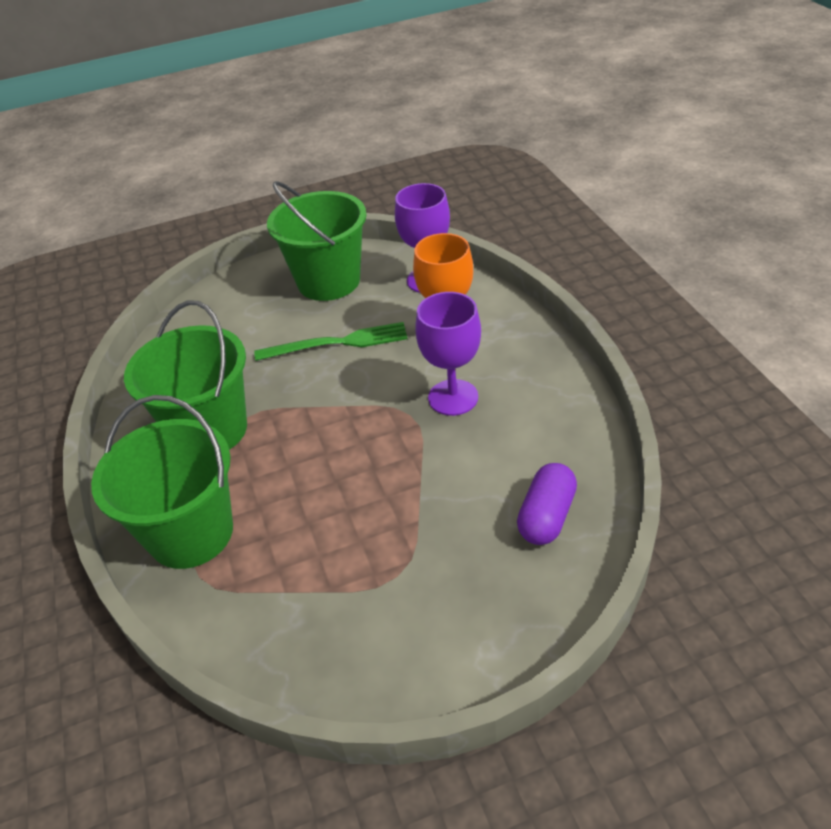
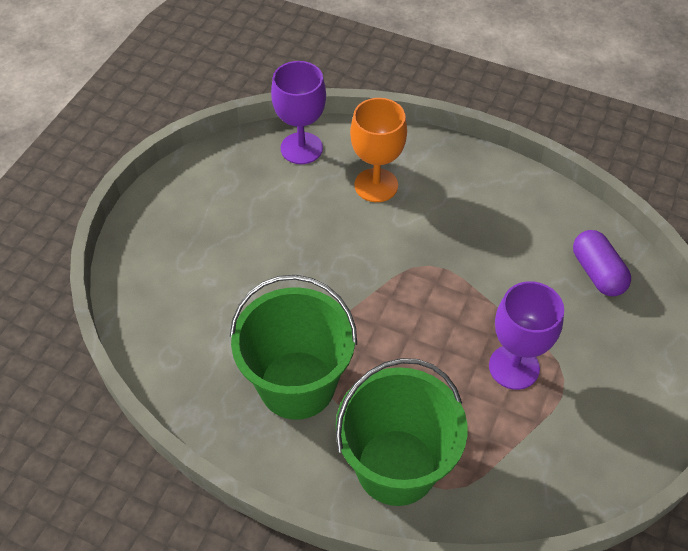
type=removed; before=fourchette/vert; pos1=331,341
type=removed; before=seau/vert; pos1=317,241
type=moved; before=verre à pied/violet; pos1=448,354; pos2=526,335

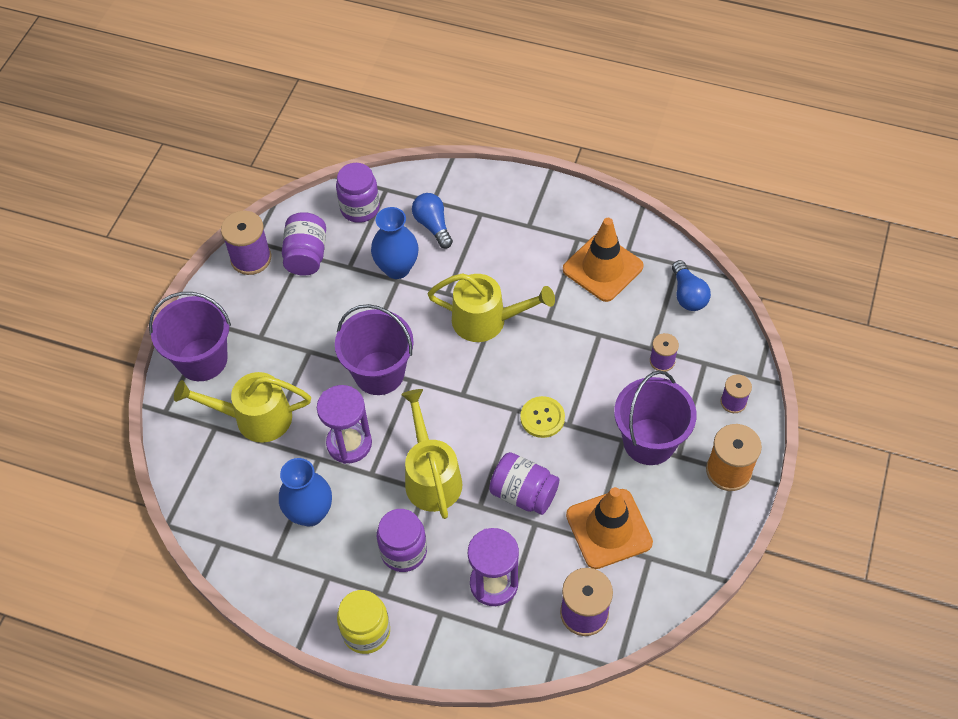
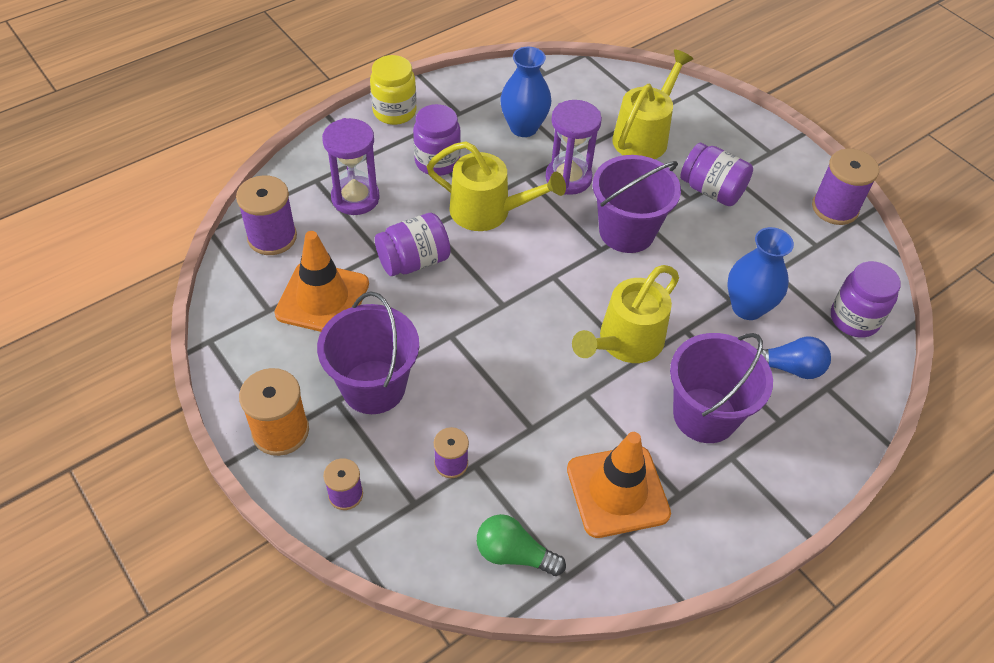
type=moved; before=seau/violet; pos1=190,336; pos2=721,388
type=moved; before=bocal/violet; pos1=304,244; pos2=716,174
type=removed; before=bouton/jaune; pos1=542,417
type=recoloured; before=ampoule/bleu; after=ampoule/vert; pos1=691,285; pos2=521,545

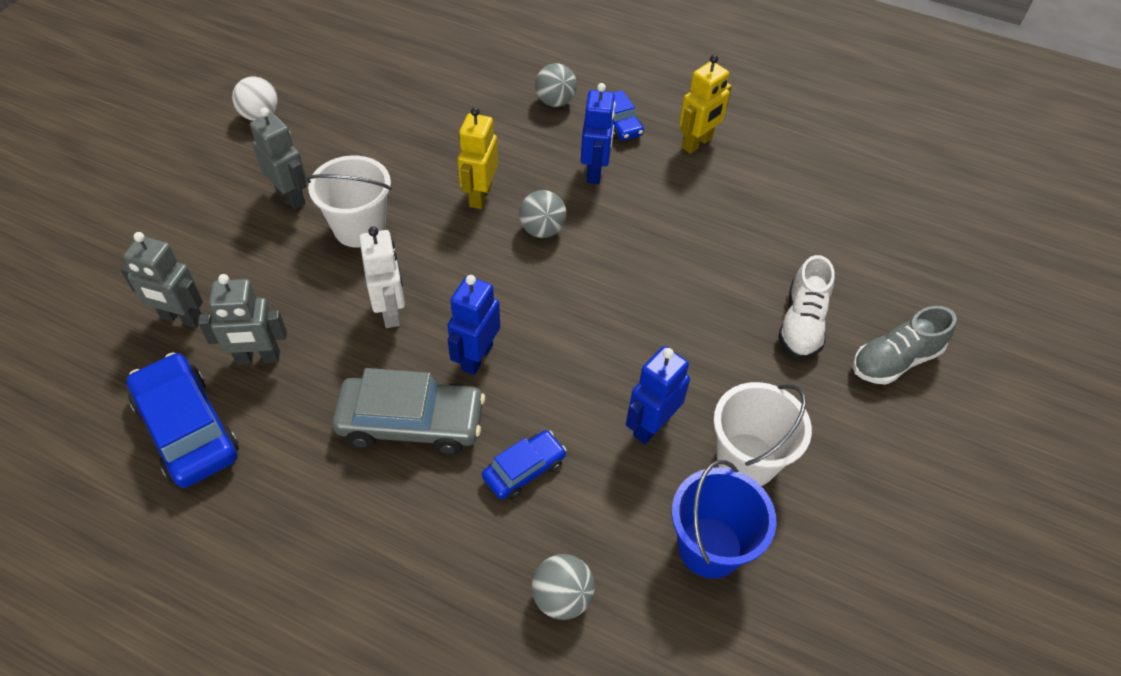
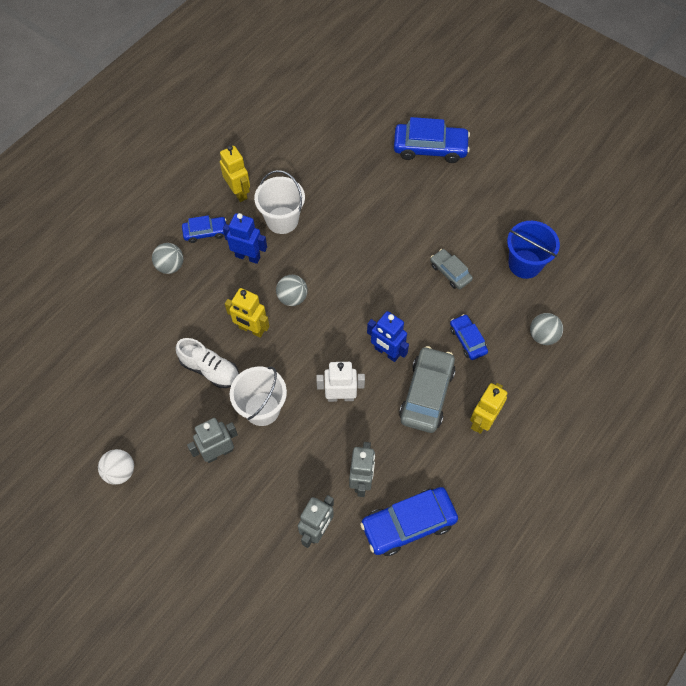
type=replaced; before=robot/bleu; after=voiture/gris; pos1=658,395; pos2=451,269
type=moved; before=seau/blanc; pos1=762,434; pos2=279,202
type=moved; before=chaussure/blanc; pos1=806,307; pos2=207,363
type=replaced; before=chaussure/gris; after=voiture/bleu; pos1=905,345; pos2=432,140
type=added; after=robot/jaune; pos2=488,408

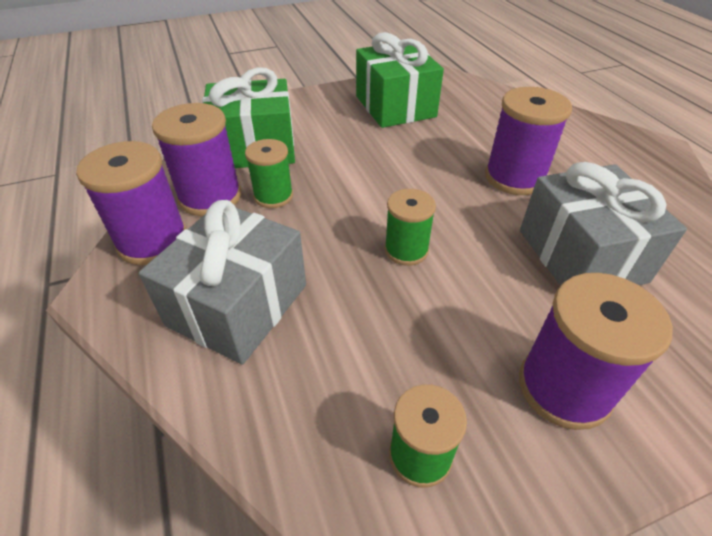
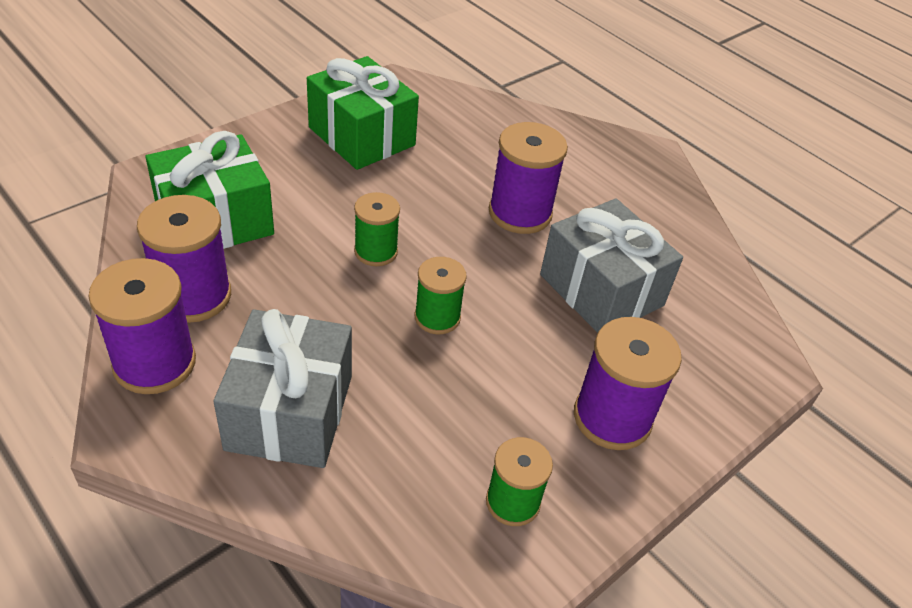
type=moved; before=bobine/vert; pos1=269,173; pos2=377,229

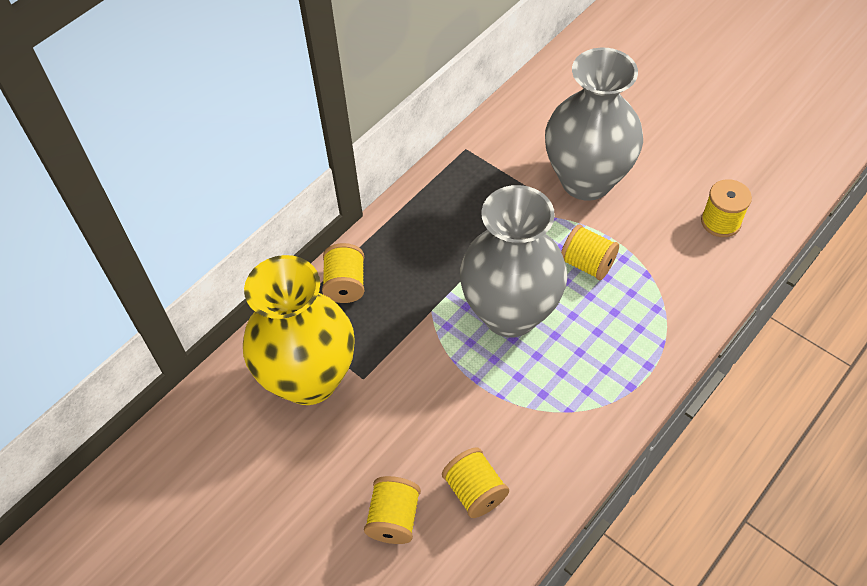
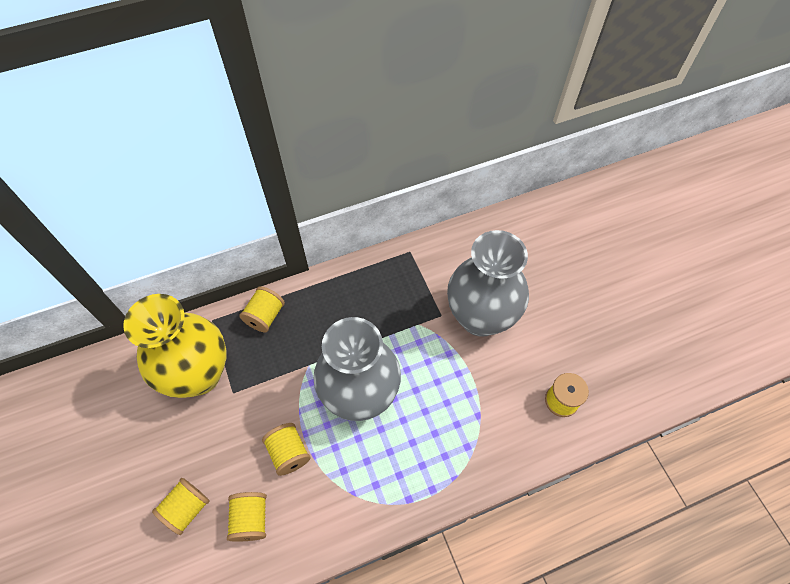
type=moved; before=bobine/jaune; pos1=590,252; pos2=286,449

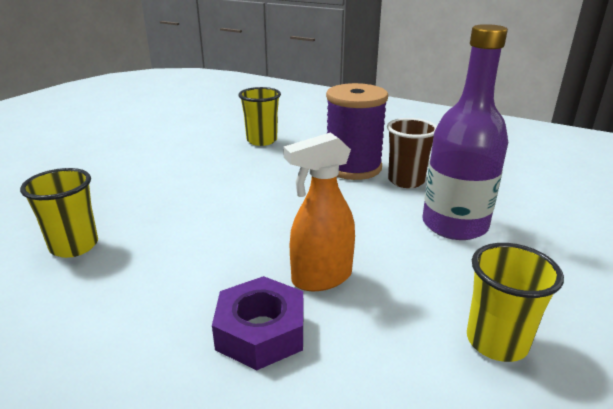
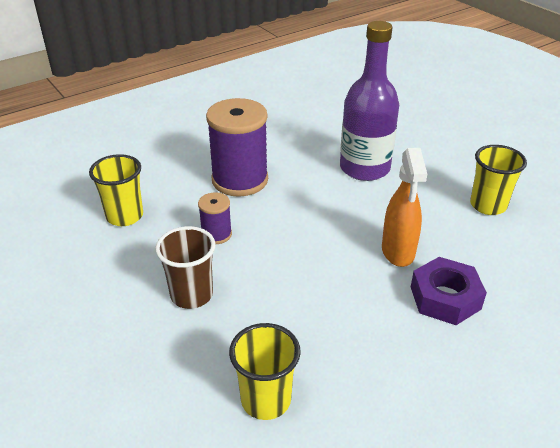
type=moved; before=gobelet/marron; pos1=412,153; pos2=185,267
type=added; after=bobine/violet; pos2=215,218

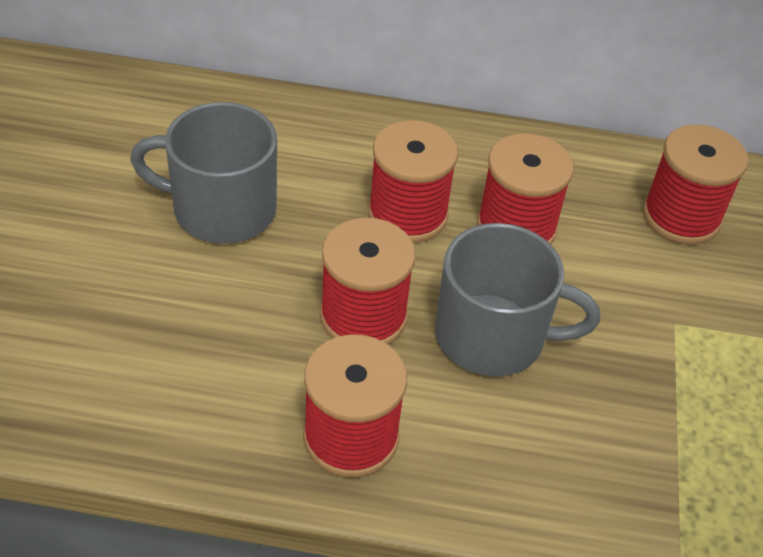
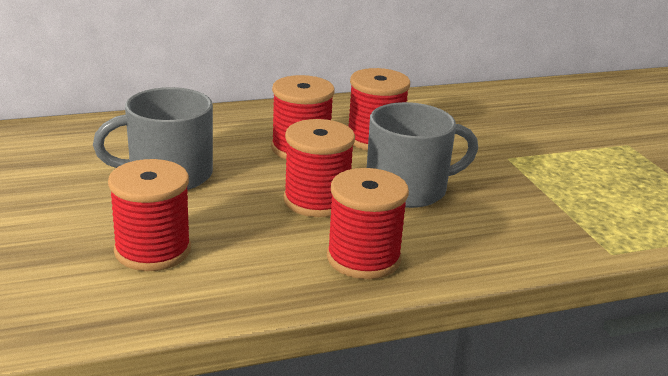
type=moved; before=bobine/rouge; pos1=695,184; pos2=149,215

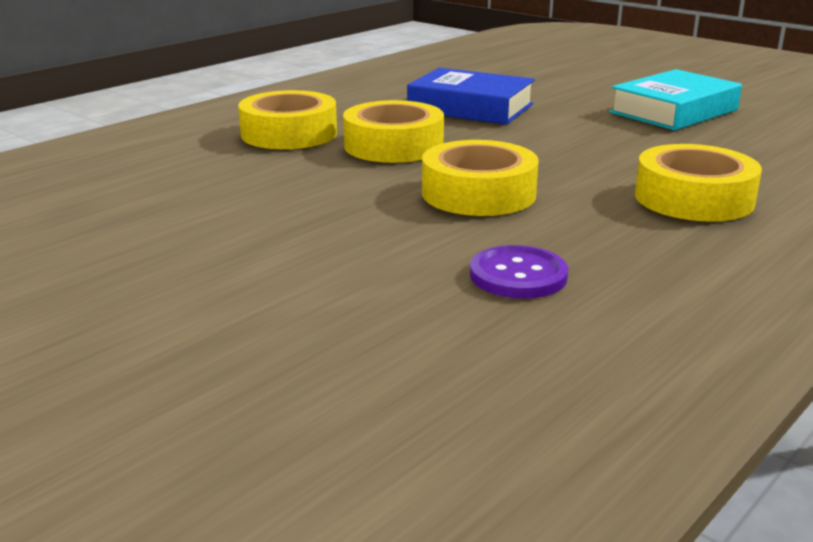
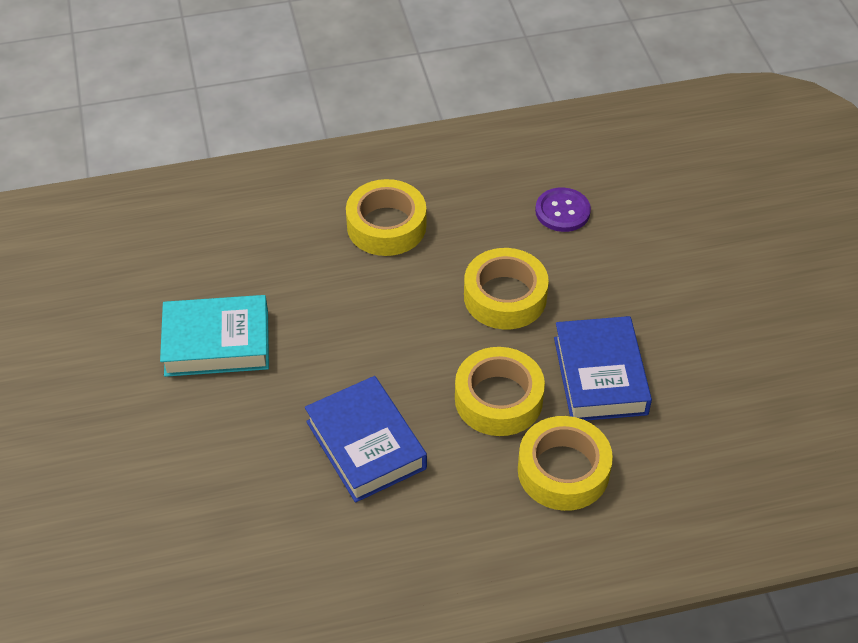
type=added; after=livre/bleu; pos2=603,368

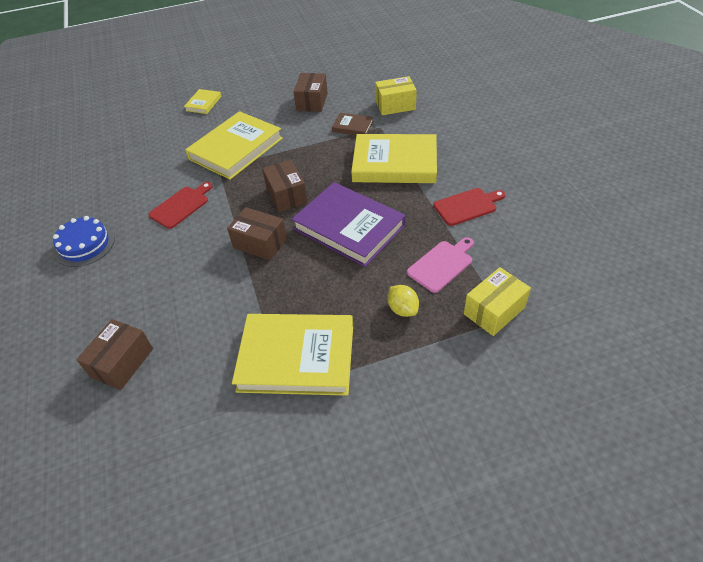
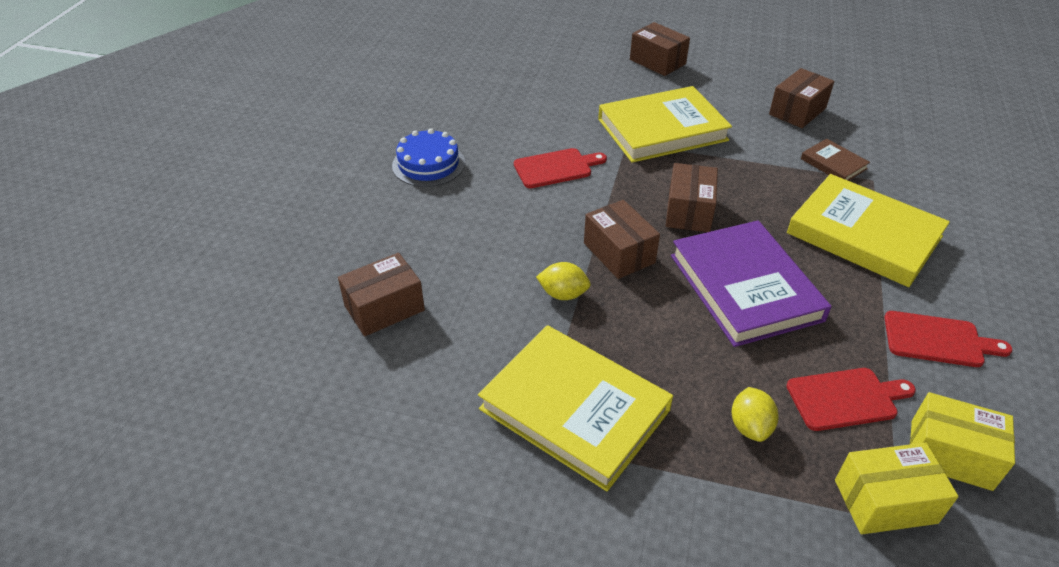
type=replaced; before=livre/jaune; after=boîte/marron; pos1=203,101; pos2=660,49
type=moved; before=boîte/jaune; pos1=396,95; pos2=962,441
type=recoloured; before=planche à découper/rose; after=planche à découper/rouge; pos1=440,265; pos2=851,399
type=added; after=citron/jaune; pos2=563,281

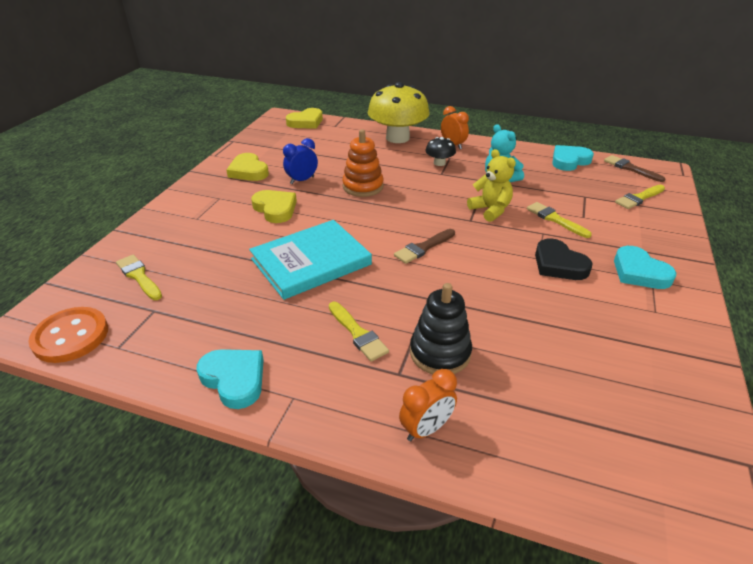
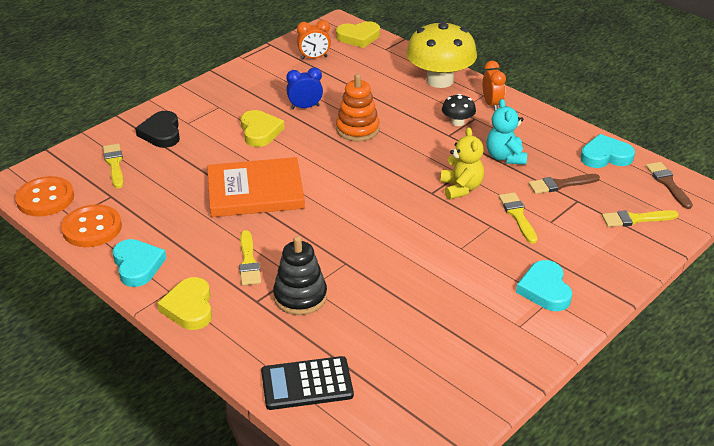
type=moved; before=cœur/jaune; pos1=247,167; pos2=184,303
type=recoloured; before=livre/turquoise; after=livre/orange; pos1=310,260; pos2=256,187
type=moved; before=pinceau/marron; pos1=424,246; pos2=564,184
type=moved; before=réveil/orange; pos1=428,405; pos2=314,40
type=moved; before=cœur/noir; pos1=564,259; pos2=157,129
type=added; after=bouton/orange; pos2=91,225
type=added; after=calculatrice/noir; pos2=307,383

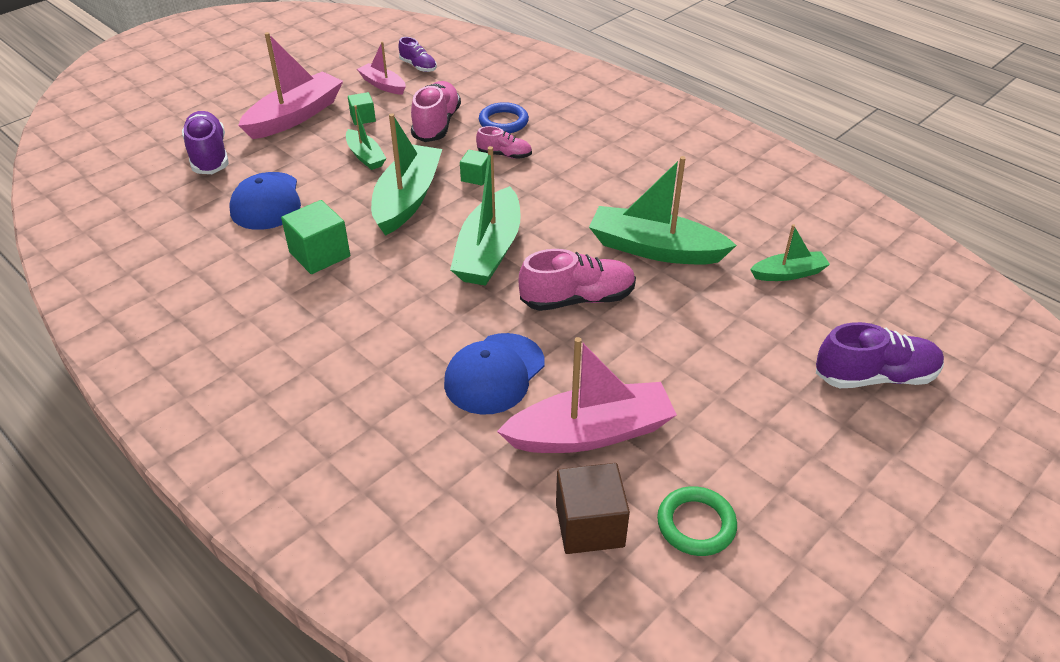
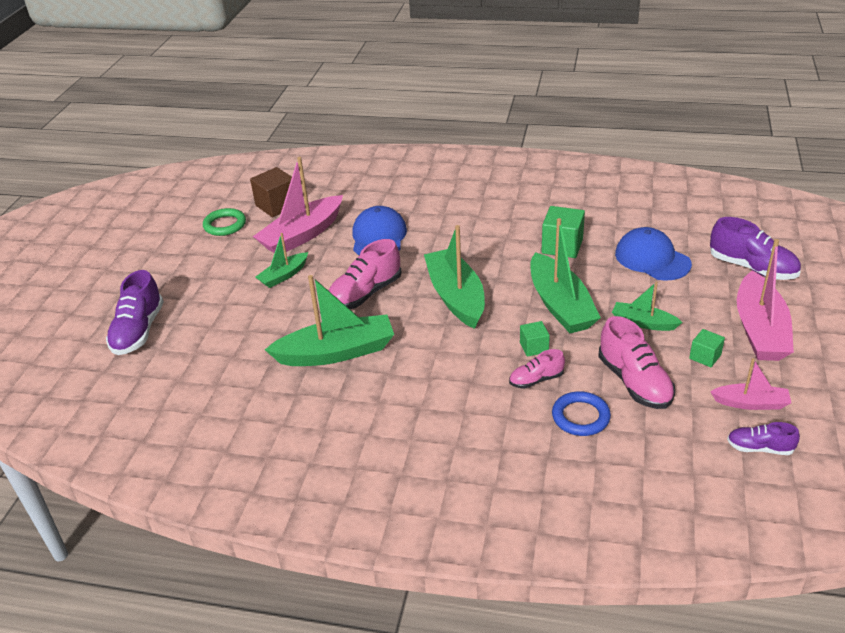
type=moved; before=bateau/vert; pos1=790,252; pos2=282,260
type=turned; before=chaussure/violet; pos1=880,355; pos2=135,312; turn=-45

